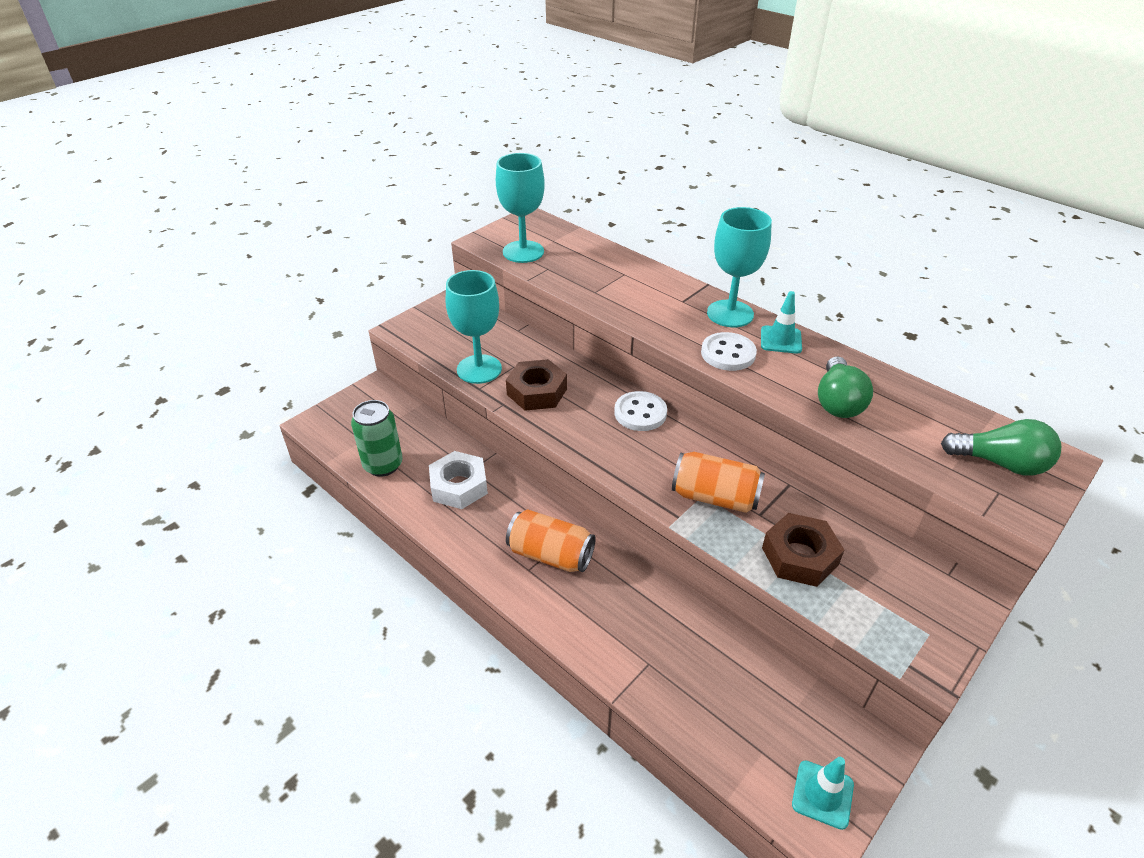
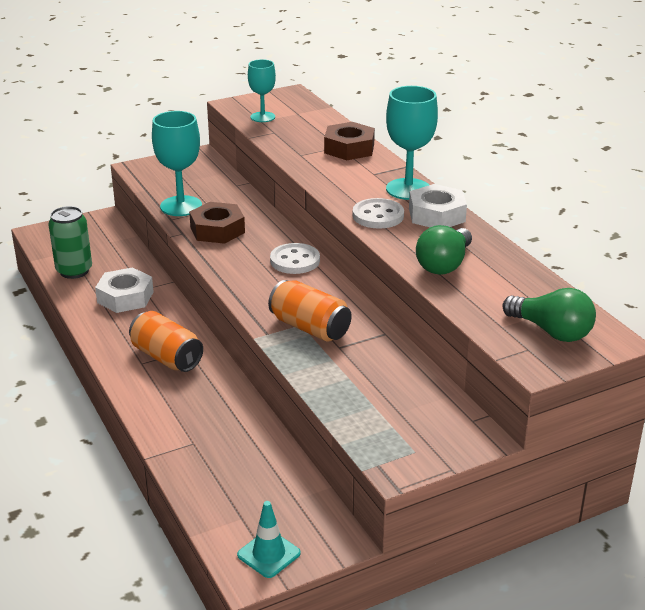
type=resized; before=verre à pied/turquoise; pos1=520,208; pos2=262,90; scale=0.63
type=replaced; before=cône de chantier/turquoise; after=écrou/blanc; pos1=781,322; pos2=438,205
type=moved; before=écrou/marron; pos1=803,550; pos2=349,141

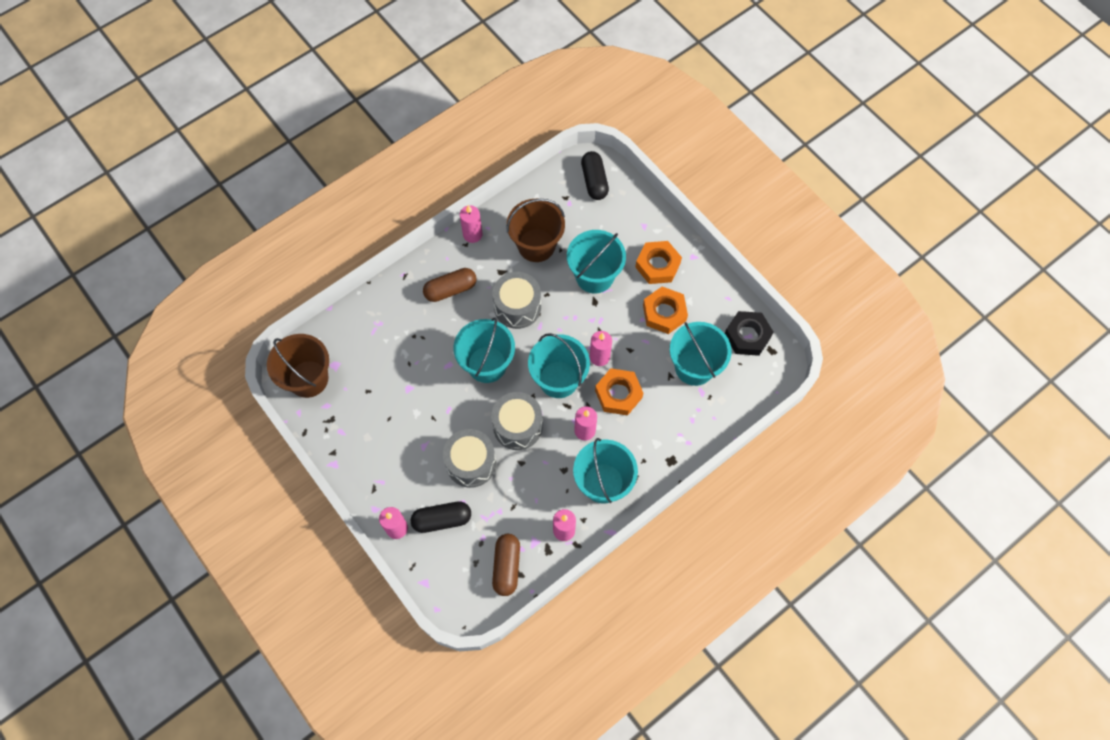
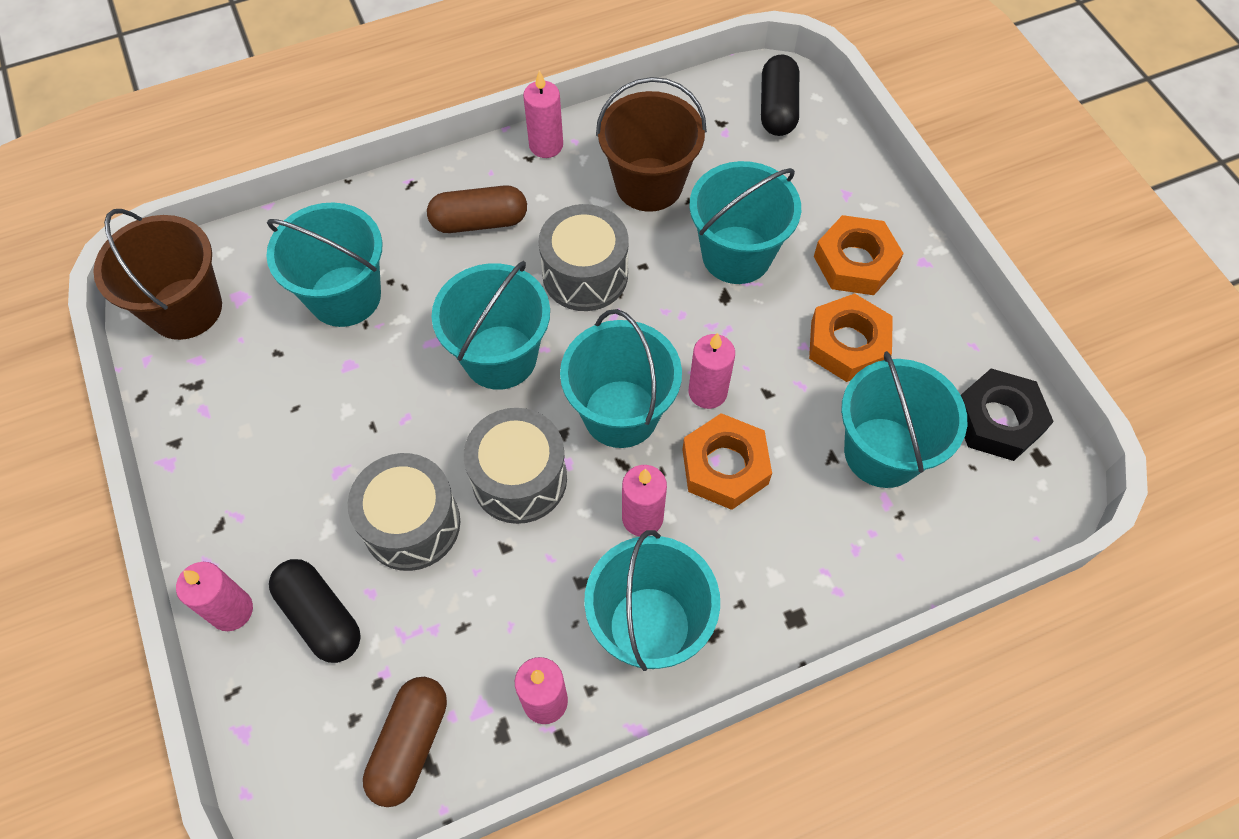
type=turned; before=gélule/noir; pos1=441,517; pos2=315,611; turn=45
type=added; after=seau/turquoise; pos2=324,264

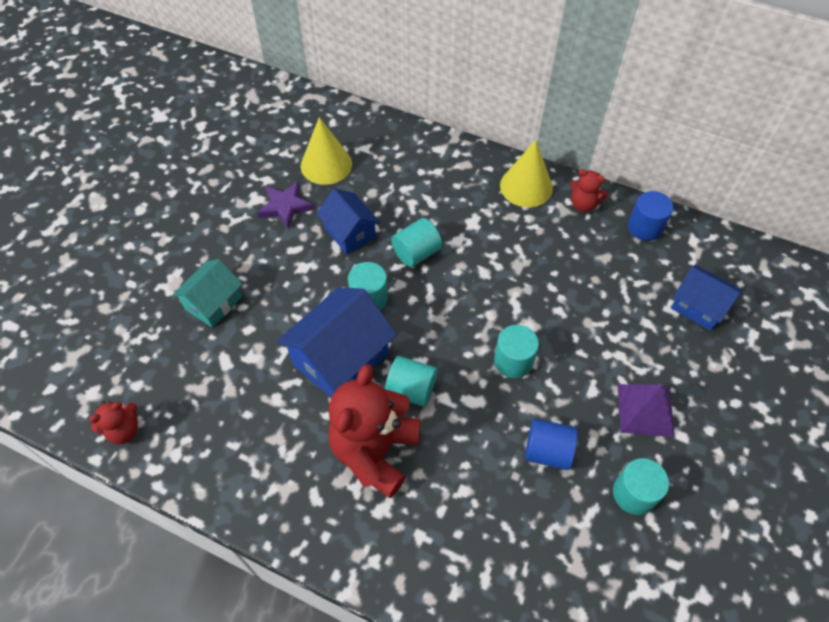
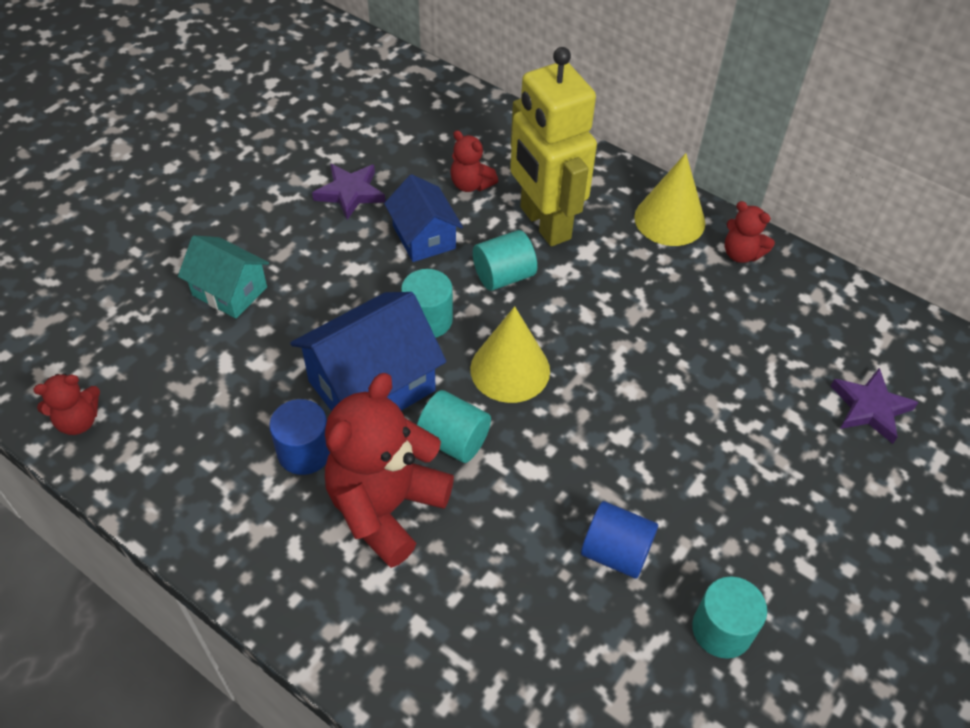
type=turned; before=maison/turquoise; pos1=207,293; pos2=223,276; turn=75
type=moved; before=cône/jaune; pos1=326,151; pos2=510,354
type=removed; before=cylindre/turquoise; pos1=516,351
type=removed; before=pyramide/violet; pos1=646,410
type=moved; before=cylindre/bleu; pos1=651,216; pos2=299,437
type=replaced; before=maison/bleu; after=étoile/violet; pos1=706,298; pos2=875,406
type=added; after=ours en peluche/rouge; pos2=474,161
type=added; after=robot/jaune; pos2=553,146

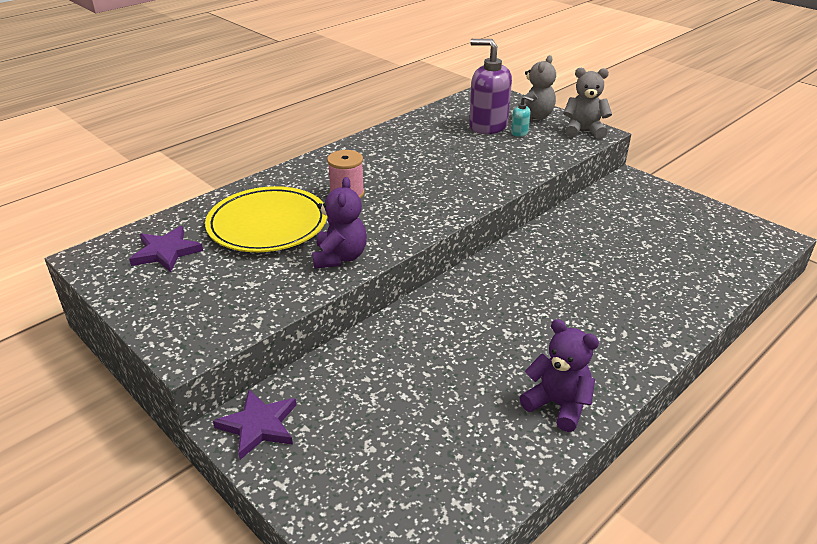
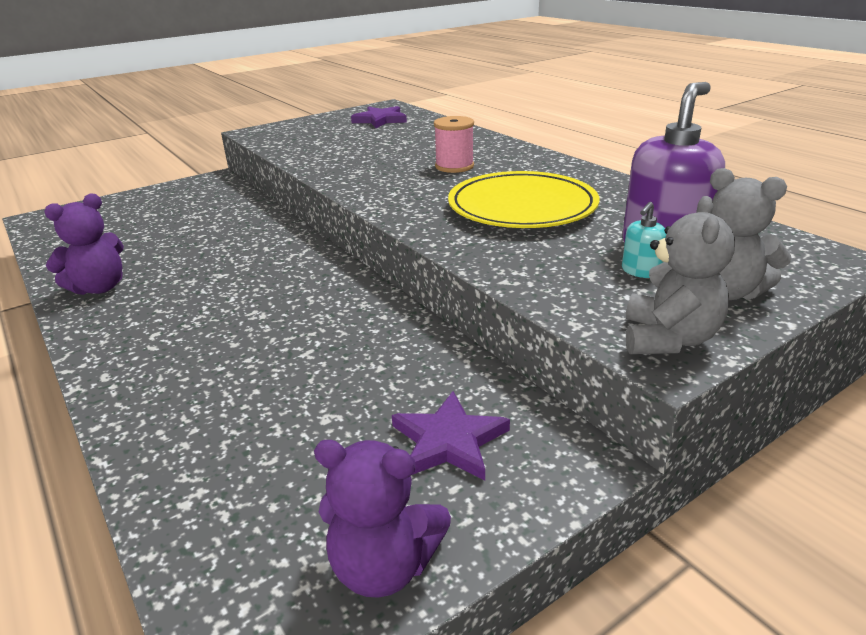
type=moved; before=assiette/jaune; pos1=266,219; pos2=523,199
type=moved; before=étoile/violet; pos1=254,425; pos2=451,435
type=moved; before=ours en peluche/violet; pos1=339,223; pos2=382,519

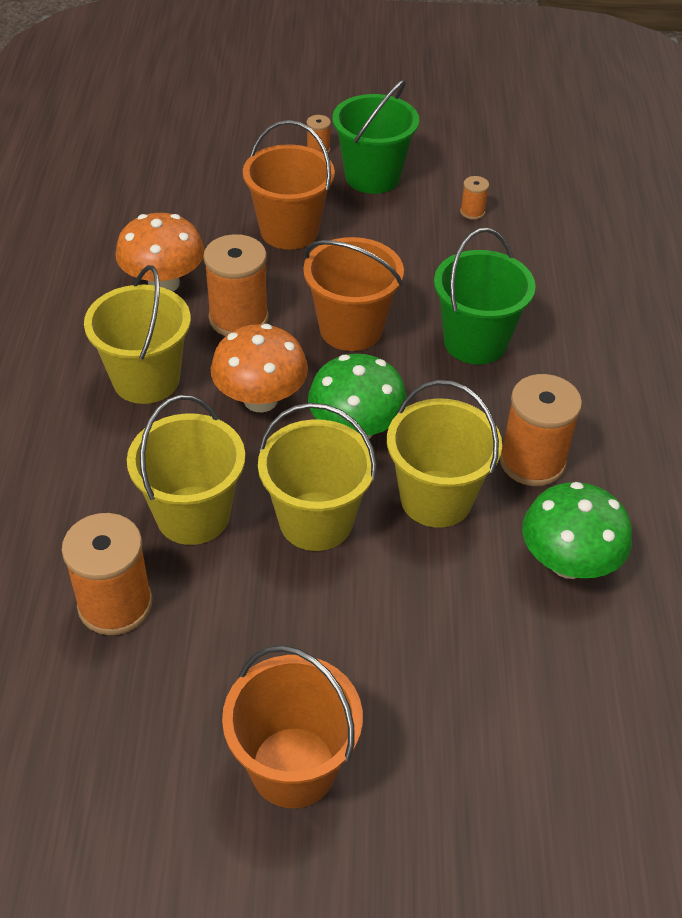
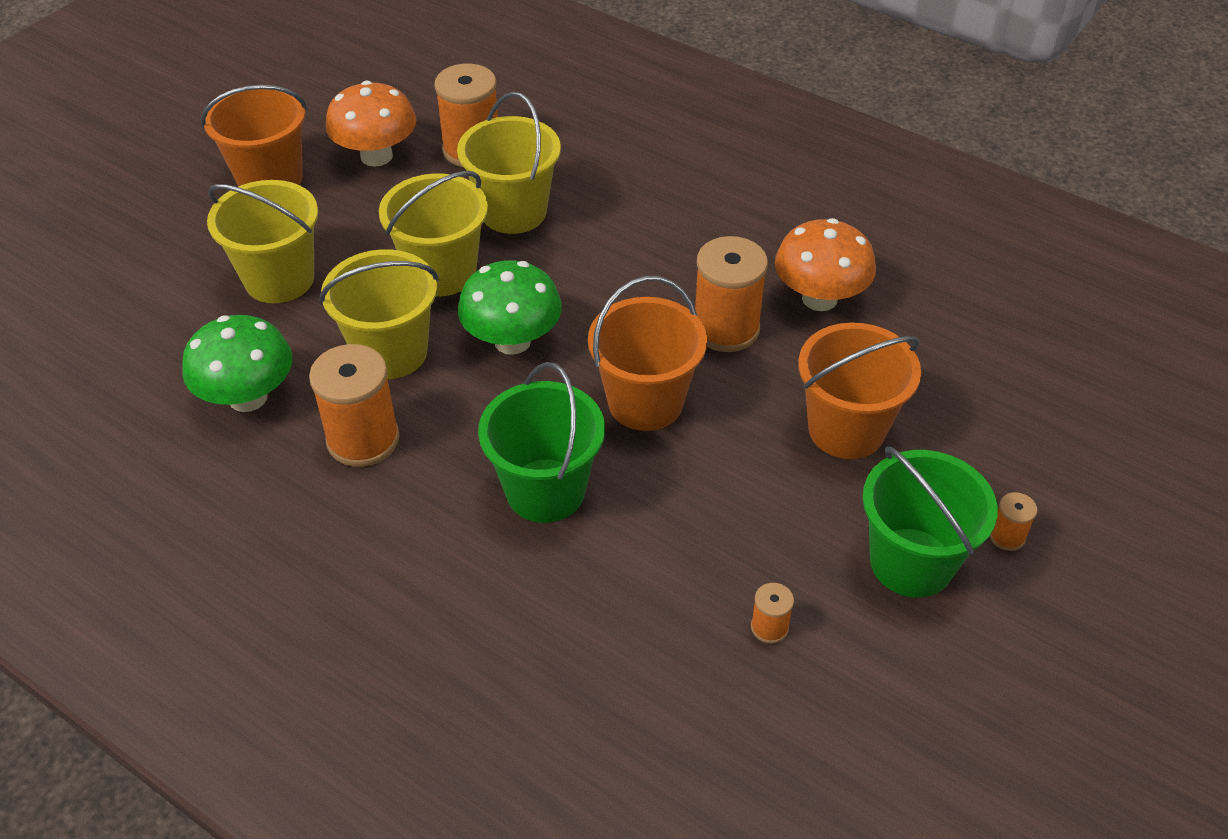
type=moved; before=seau/jaune; pos1=137,334; pos2=262,241
type=moved; before=champignon/orange; pos1=259,368; pos2=370,124

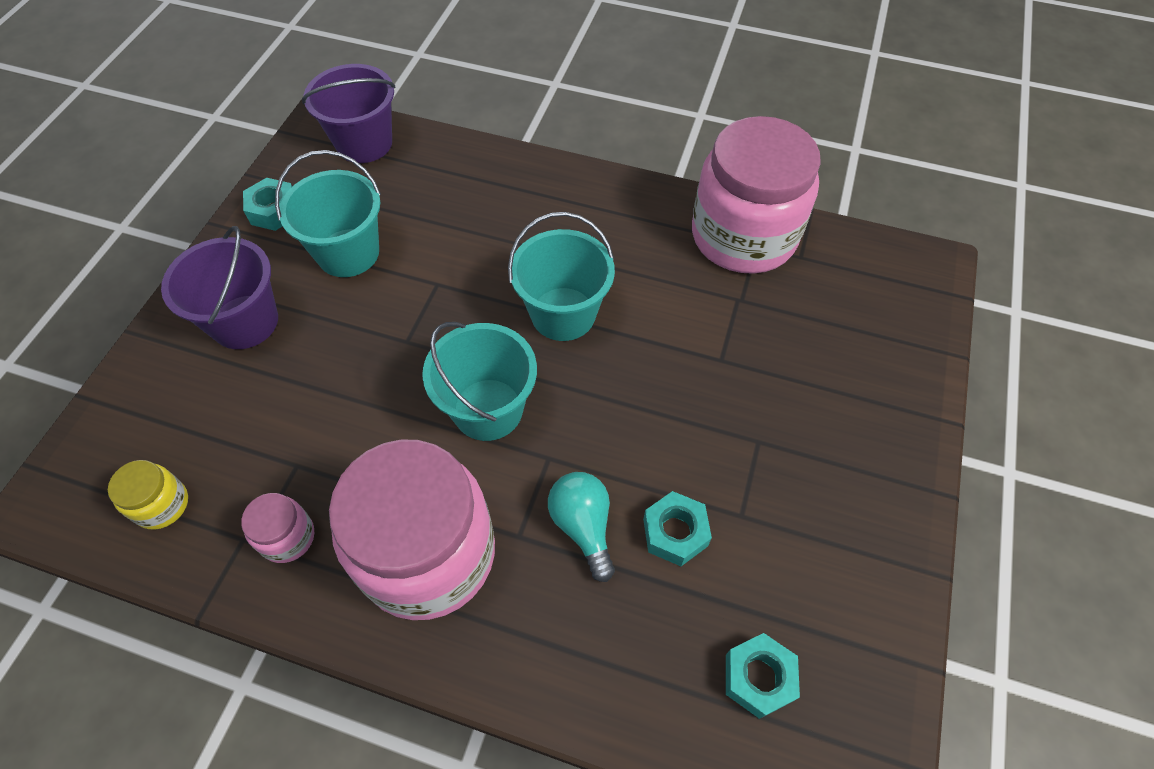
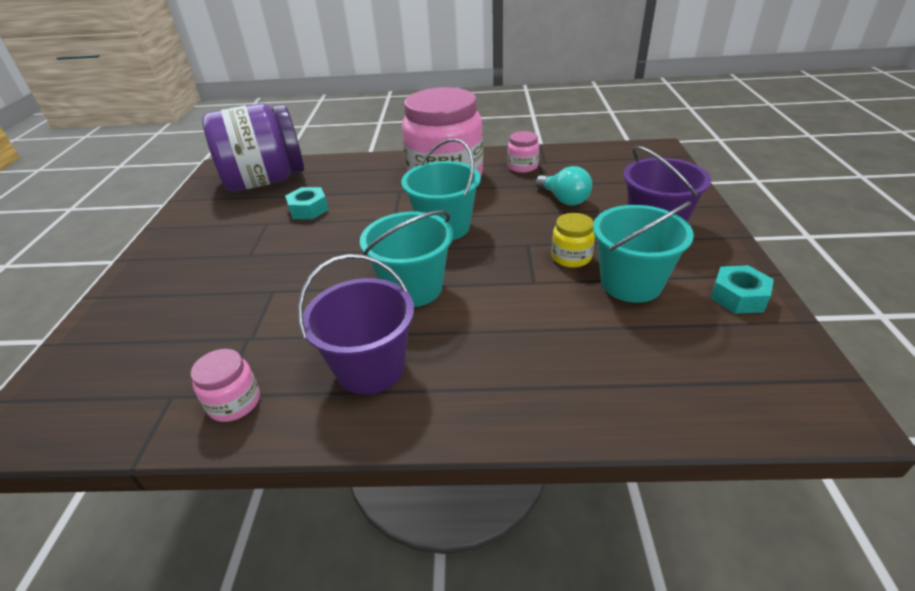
type=moved; before=bocal/jaune; pos1=148,494; pos2=573,240
type=moved; before=seau/violet; pos1=348,113; pos2=356,324
type=moved; before=ampoule/turquoise; pos1=581,527; pos2=563,186
type=resized; before=bocal/rose; pos1=756,195; pos2=225,385; scale=0.41
type=replaced; before=écrou/turquoise; after=bocal/violet; pos1=763,676; pos2=253,147

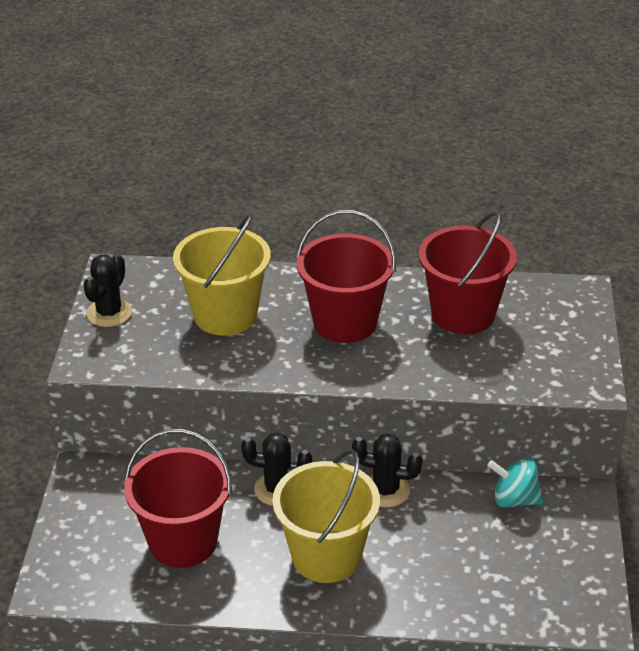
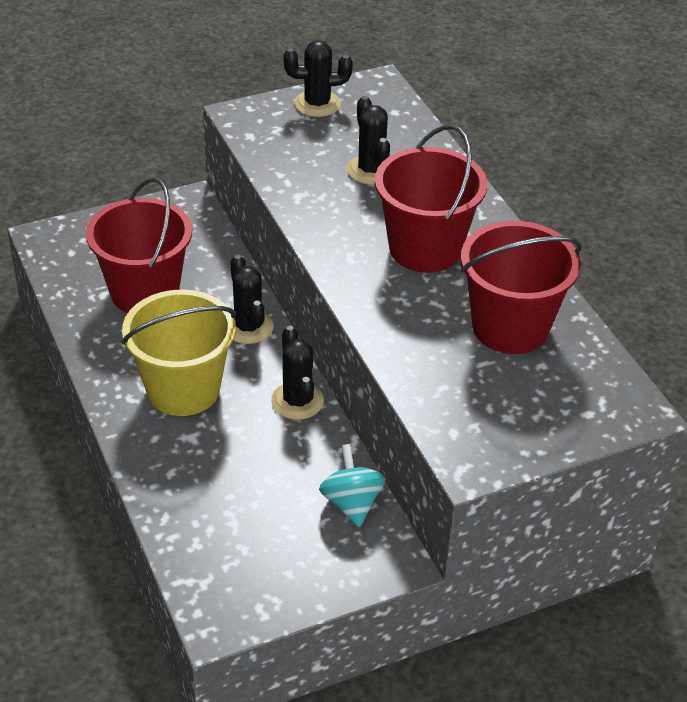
type=replaced; before=seau/jaune; after=cactus/noir; pos1=222,274; pos2=368,140

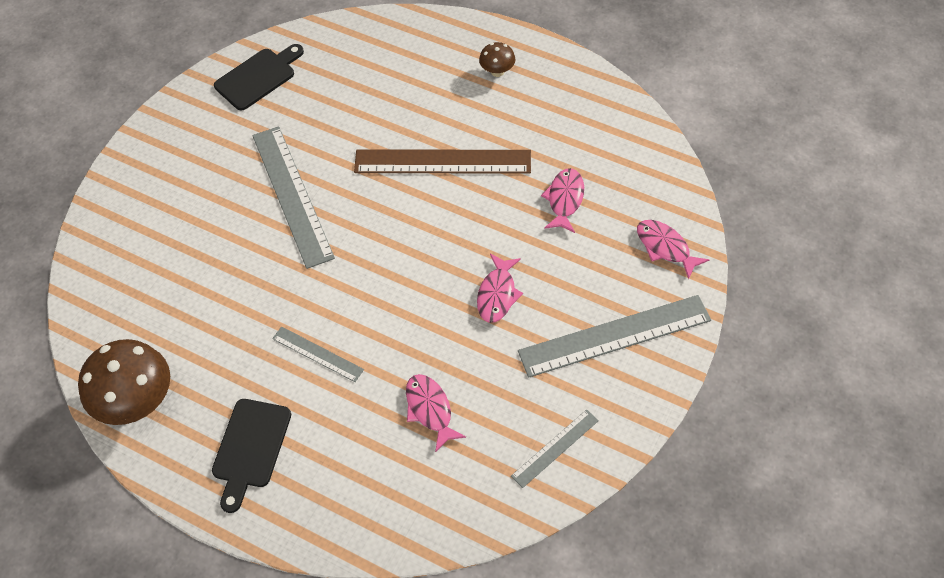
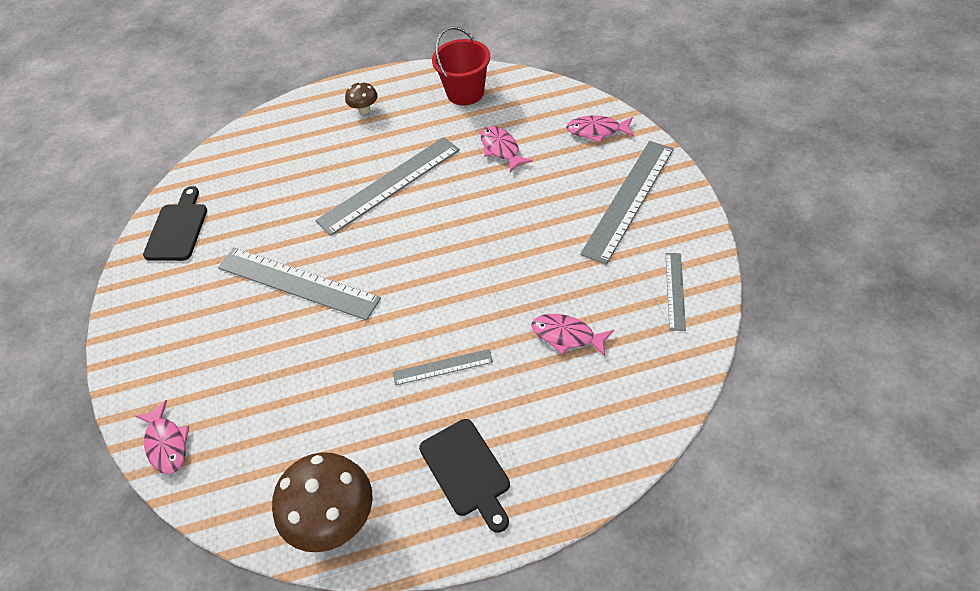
type=recoloured; before=règle/marron; after=règle/gris; pos1=442,162; pos2=388,186
type=moved; before=poisson/rose; pos1=500,288; pos2=162,437
type=added; after=seau/rouge; pos2=461,66

